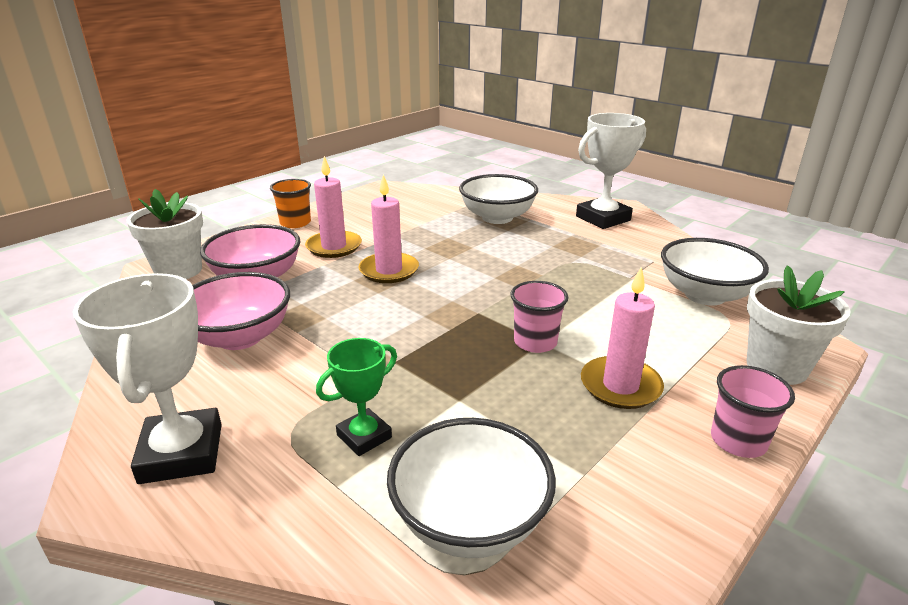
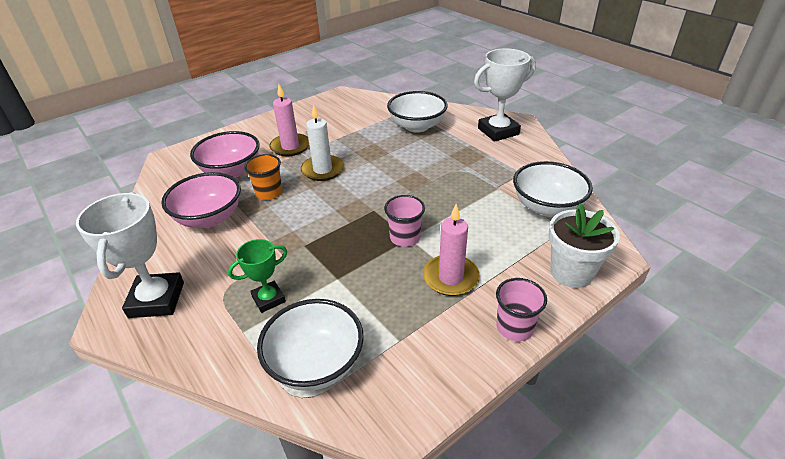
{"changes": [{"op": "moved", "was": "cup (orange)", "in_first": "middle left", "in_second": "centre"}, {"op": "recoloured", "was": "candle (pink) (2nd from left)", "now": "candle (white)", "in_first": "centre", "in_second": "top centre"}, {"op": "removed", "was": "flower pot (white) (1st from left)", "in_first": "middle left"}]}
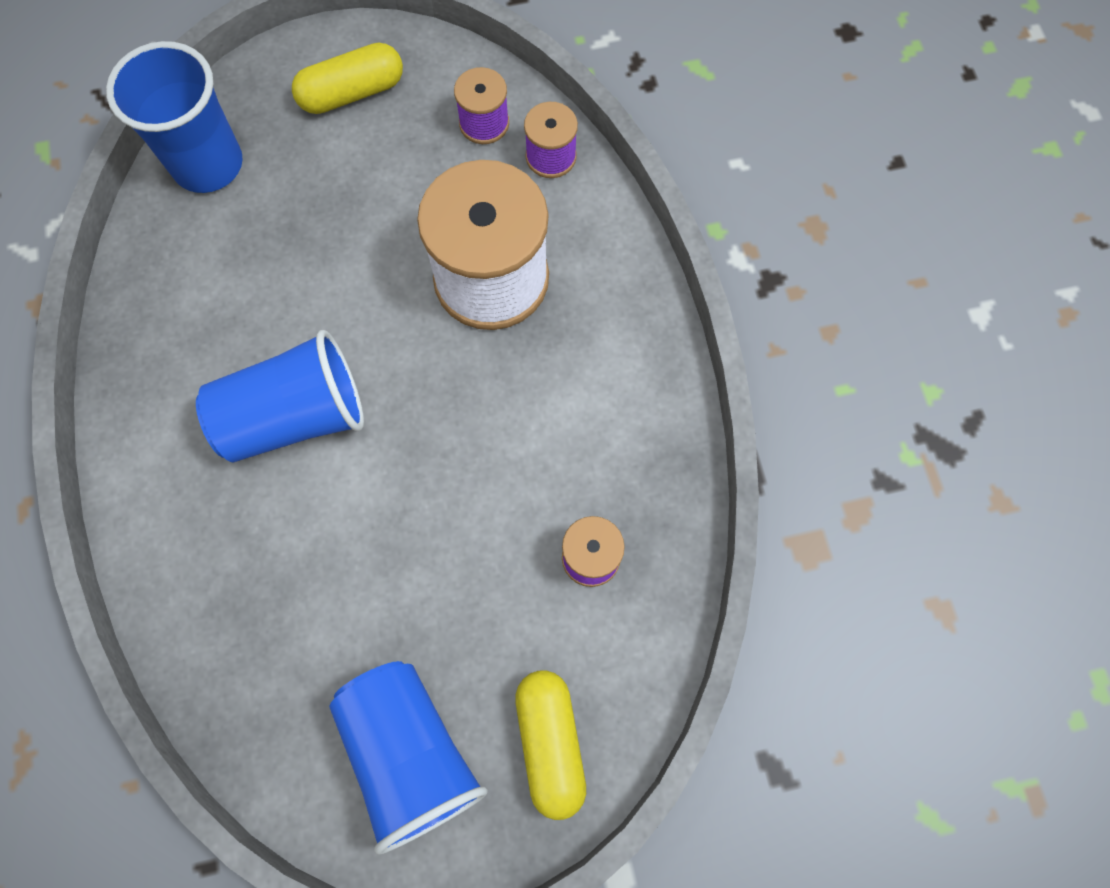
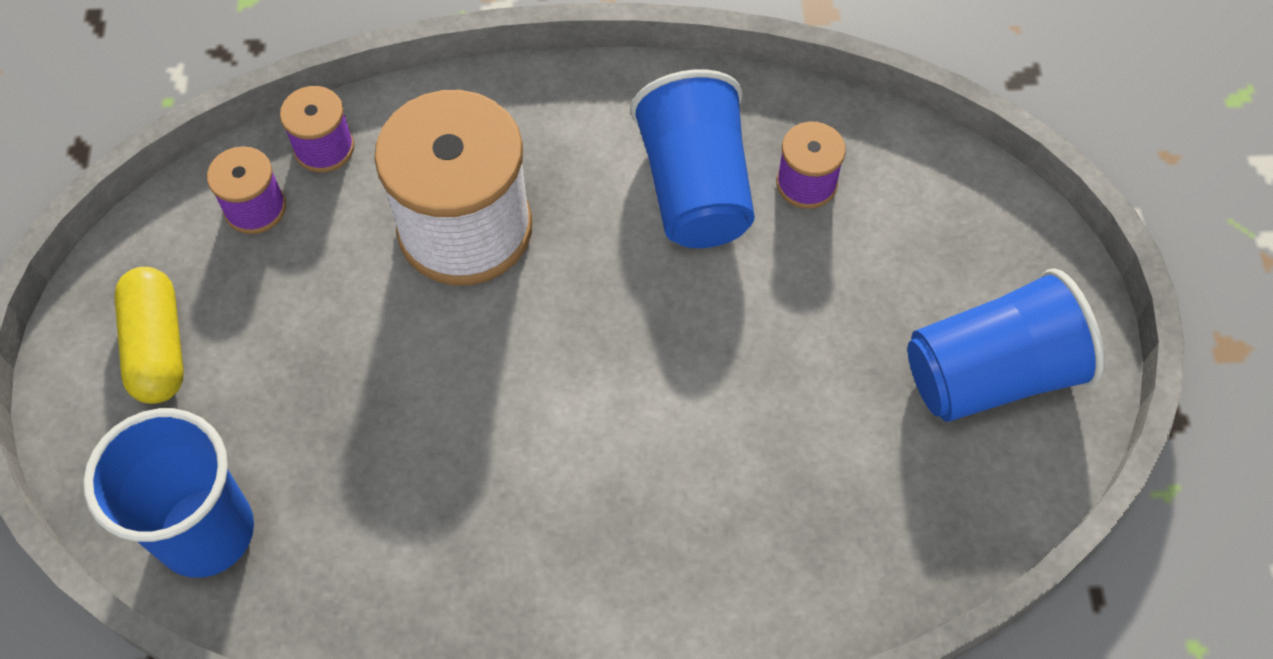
{"changes": [{"op": "moved", "was": "cup (blue) (2nd from left)", "in_first": "middle left", "in_second": "top centre"}, {"op": "removed", "was": "capsule (yellow) (2nd from left)", "in_first": "bottom centre"}]}
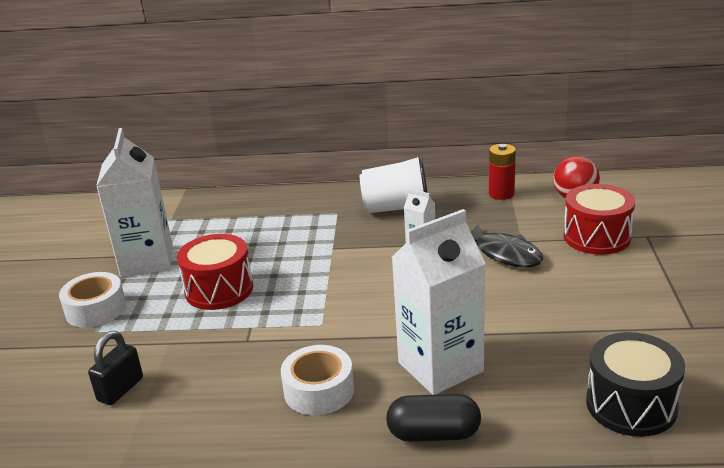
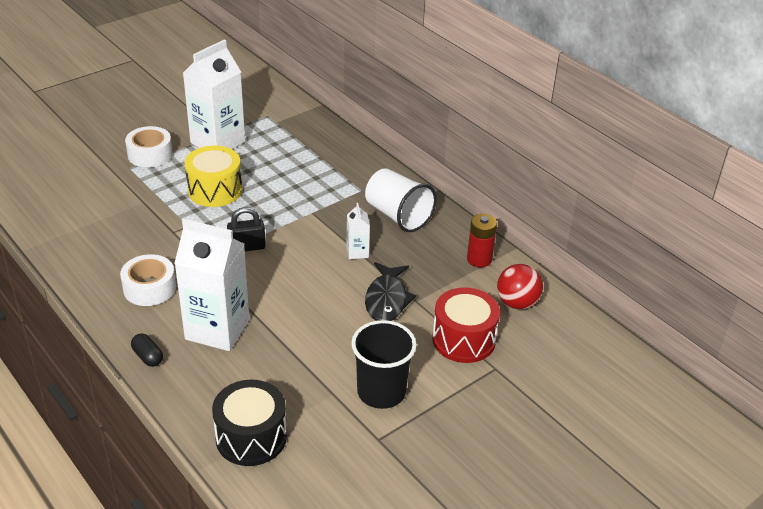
{"changes": [{"op": "resized", "was": "capsule (black)", "in_first": "bottom centre", "in_second": "bottom left", "ratio": 0.62}, {"op": "recoloured", "was": "drum (red) (1st from left)", "now": "drum (yellow)", "in_first": "middle left", "in_second": "middle left"}, {"op": "moved", "was": "padlock (black)", "in_first": "bottom left", "in_second": "middle left"}, {"op": "added", "now": "cup (black)", "in_second": "bottom centre"}]}
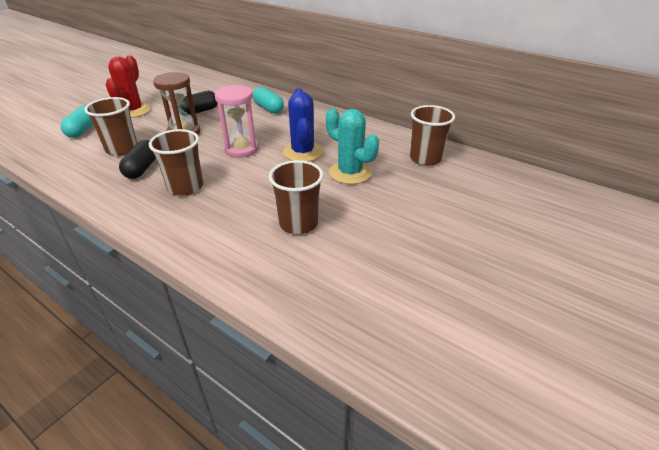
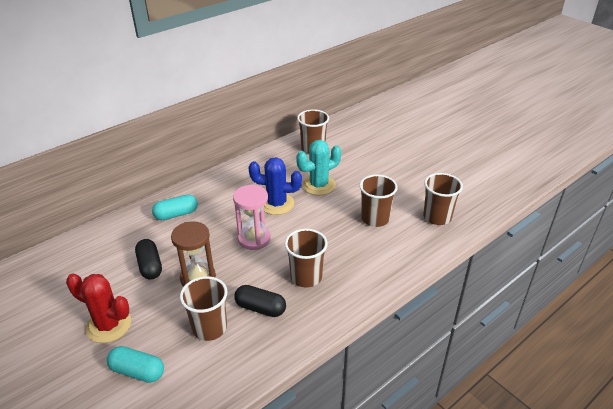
{"changes": [{"op": "added", "now": "cup (brown) (5th from left)", "in_second": "middle right"}]}
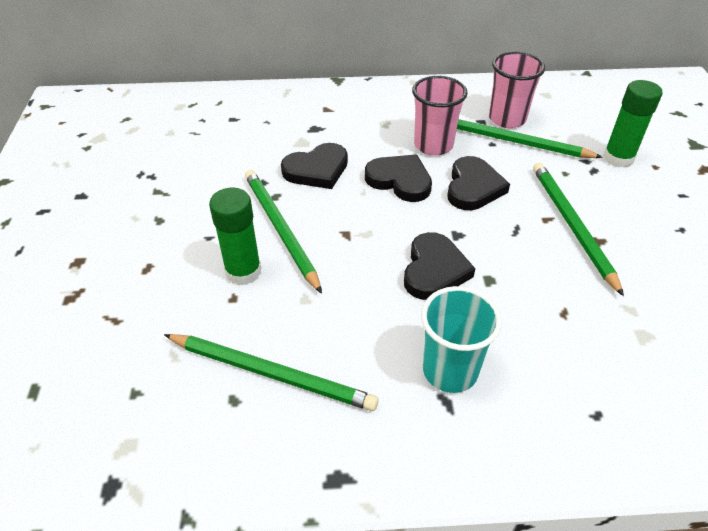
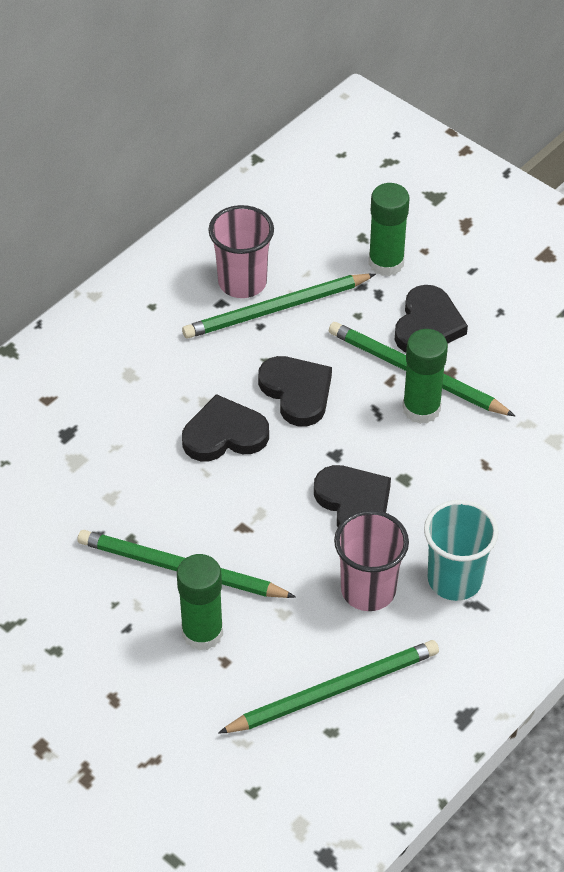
{"changes": [{"op": "moved", "was": "cup (pink) (1st from left in the first image)", "now": "cup (pink) (2nd from left)", "in_first": "top centre", "in_second": "centre"}, {"op": "moved", "was": "heart (black) (1st from left in the first image)", "now": "heart (black) (4th from left)", "in_first": "top centre", "in_second": "middle right"}, {"op": "added", "now": "glue stick (green) (3rd from left)", "in_second": "middle right"}]}
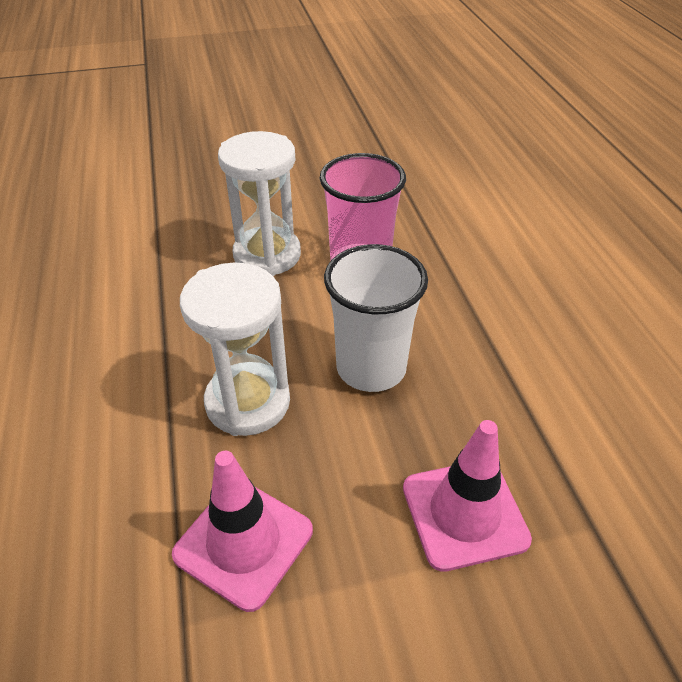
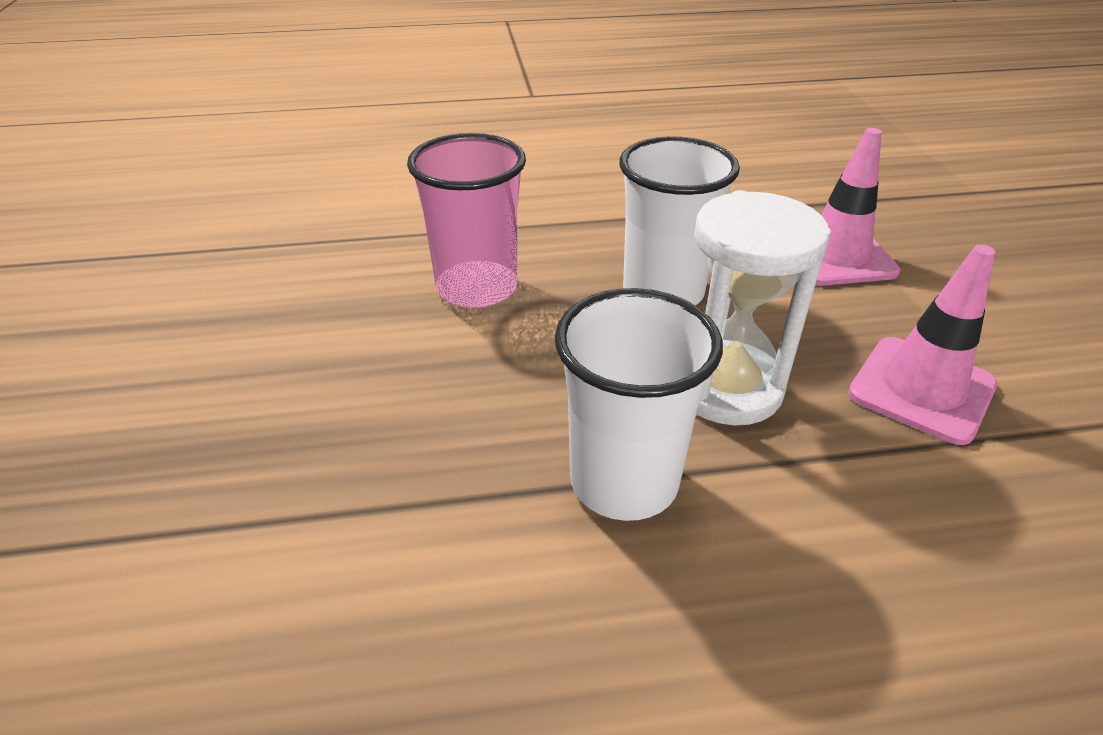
{"changes": [{"op": "added", "now": "cup (white) (1st from left)", "in_second": "centre"}, {"op": "removed", "was": "hourglass (white) (2nd from left)", "in_first": "top centre"}]}
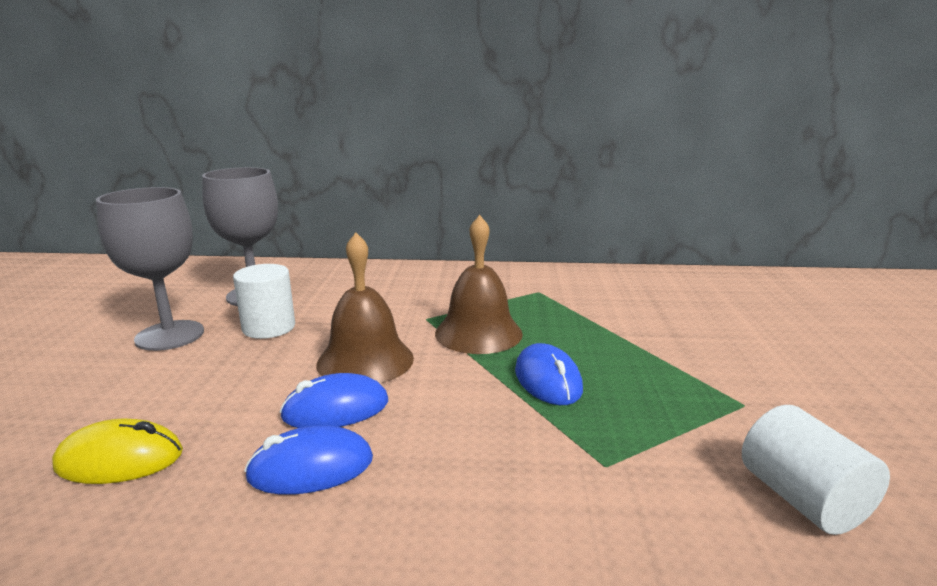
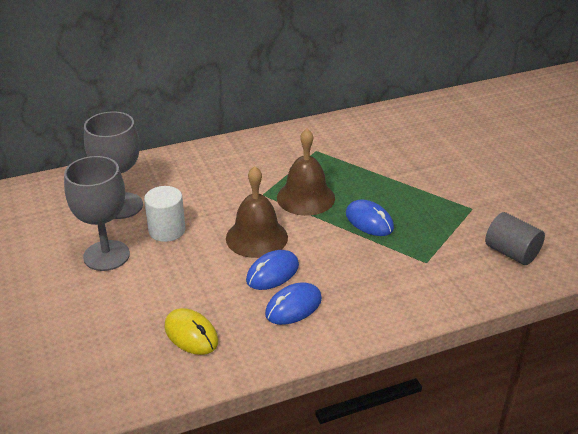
{"changes": [{"op": "turned", "was": "mouse (yellow)", "in_first": "bottom left", "in_second": "bottom left", "clockwise": 75}, {"op": "recoloured", "was": "cylinder (white) (2nd from left)", "now": "cylinder (grey)", "in_first": "bottom right", "in_second": "middle right"}]}
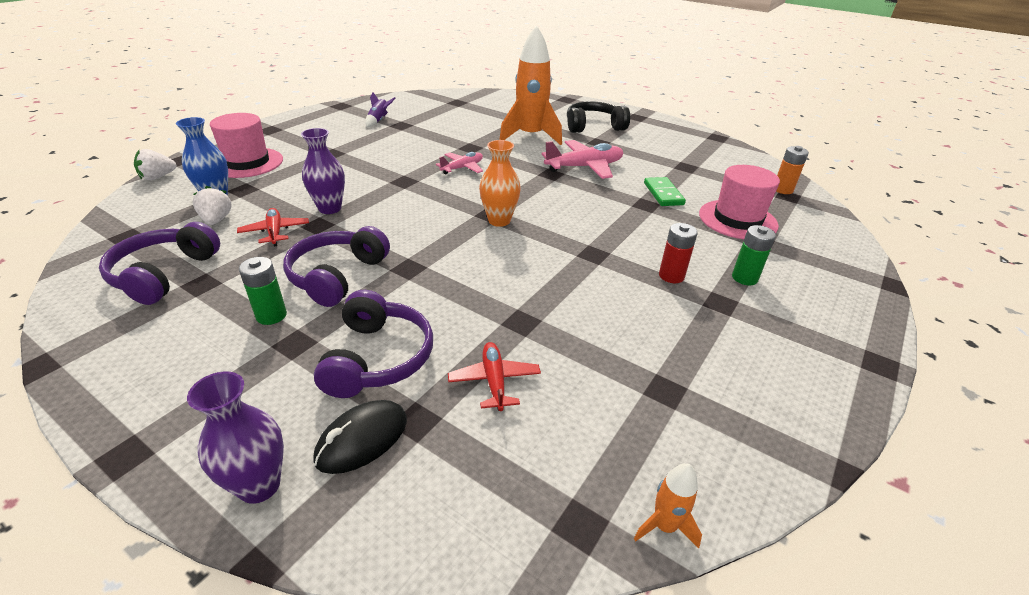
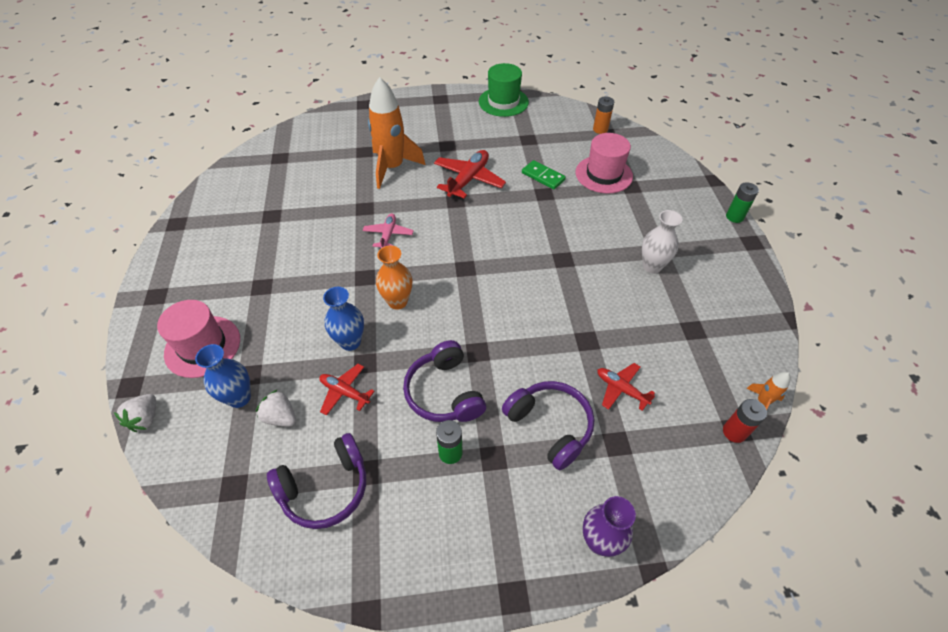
{"changes": [{"op": "turned", "was": "headphones (purple) (1st from left)", "in_first": "middle left", "in_second": "bottom centre", "clockwise": -90}, {"op": "recoloured", "was": "vase (purple) (2nd from left)", "now": "vase (blue) (2nd from left)", "in_first": "top left", "in_second": "centre"}, {"op": "moved", "was": "vase (orange)", "in_first": "top centre", "in_second": "centre"}, {"op": "recoloured", "was": "plane (pink) (2nd from left)", "now": "plane (red) (2nd from left)", "in_first": "top centre", "in_second": "top centre"}, {"op": "added", "now": "hat (green)", "in_second": "top centre"}, {"op": "added", "now": "vase (white)", "in_second": "middle right"}, {"op": "moved", "was": "battery (red)", "in_first": "centre", "in_second": "middle right"}, {"op": "moved", "was": "battery (green) (2nd from left)", "in_first": "middle right", "in_second": "top right"}, {"op": "removed", "was": "mouse (black)", "in_first": "bottom centre"}, {"op": "removed", "was": "rocket (purple)", "in_first": "top centre"}, {"op": "removed", "was": "headphones (black)", "in_first": "top centre"}]}
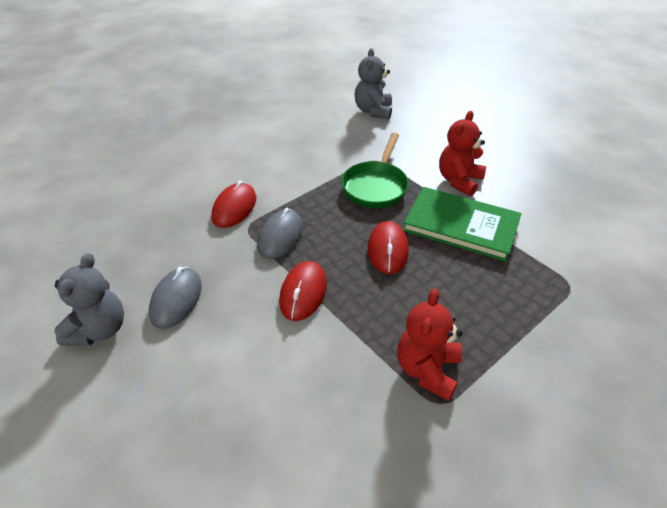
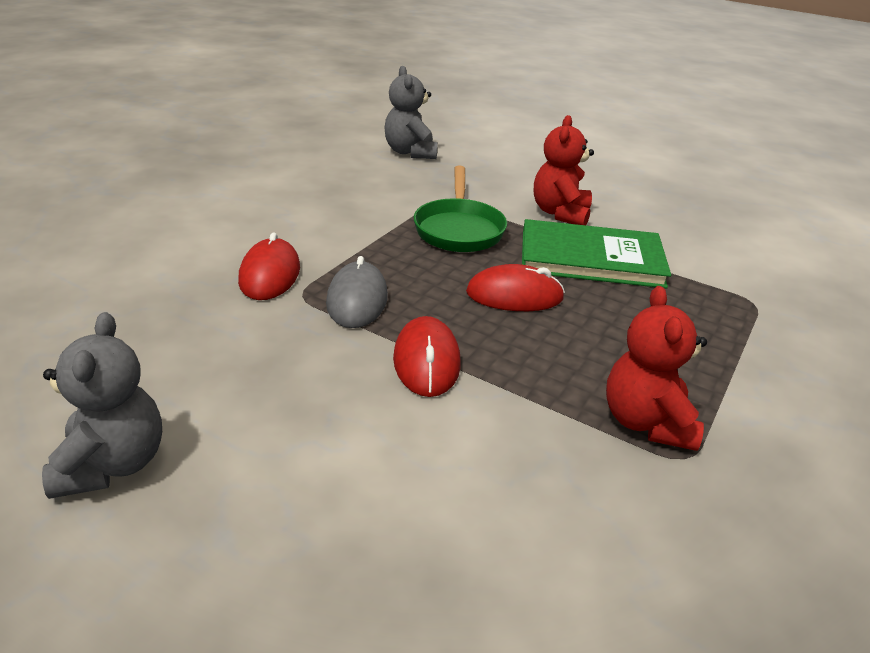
{"changes": [{"op": "turned", "was": "mouse (red) (3rd from left)", "in_first": "centre", "in_second": "centre", "clockwise": -75}, {"op": "removed", "was": "mouse (grey) (1st from left)", "in_first": "middle left"}]}
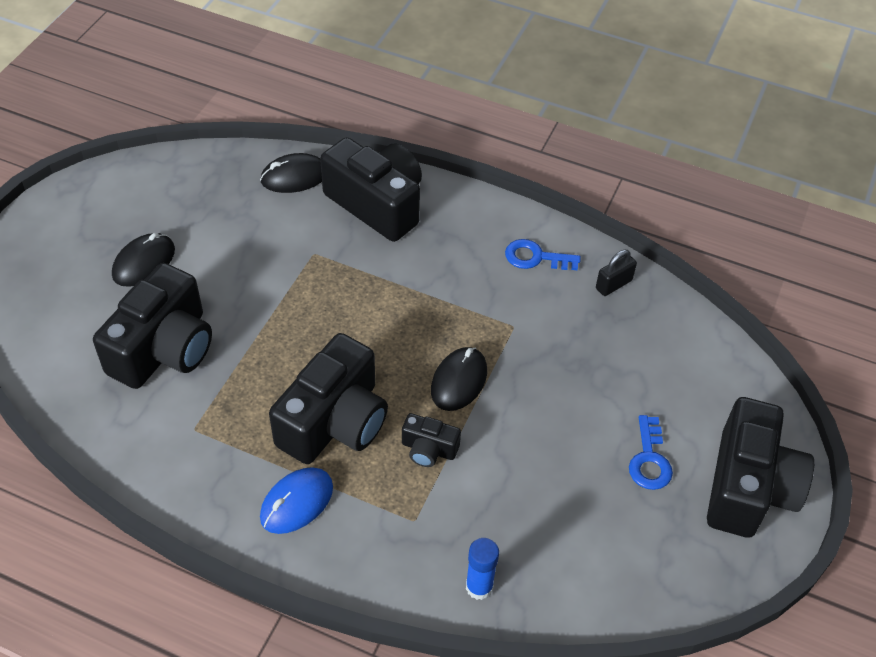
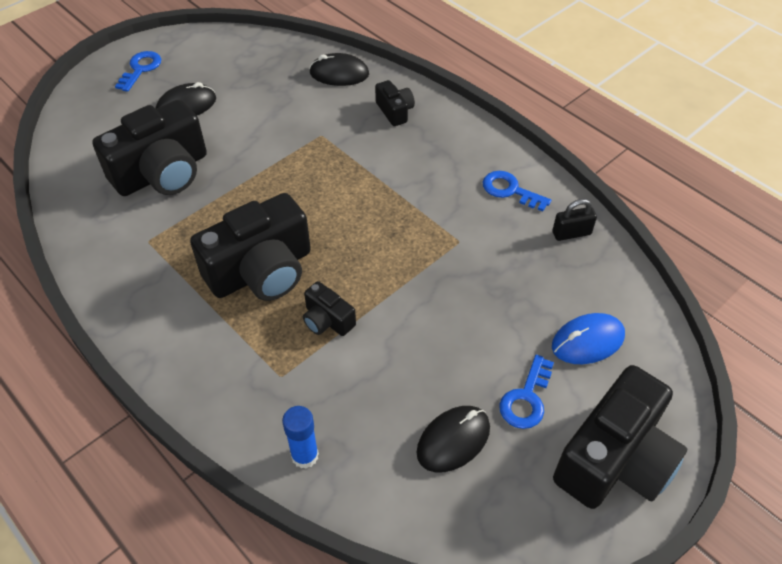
{"changes": [{"op": "added", "now": "key (blue) (1st from left)", "in_second": "top left"}, {"op": "resized", "was": "camera (black) (3rd from left in the first image)", "in_first": "top centre", "in_second": "top centre", "ratio": 0.47}, {"op": "moved", "was": "mouse (black) (3rd from left)", "in_first": "centre", "in_second": "bottom centre"}, {"op": "moved", "was": "mouse (blue)", "in_first": "bottom centre", "in_second": "middle right"}]}
